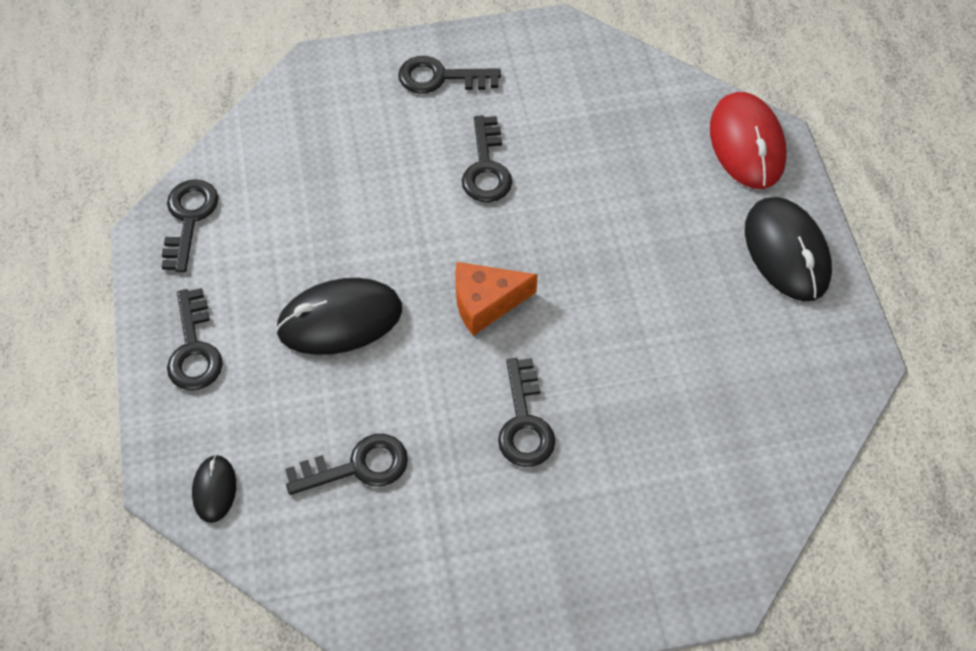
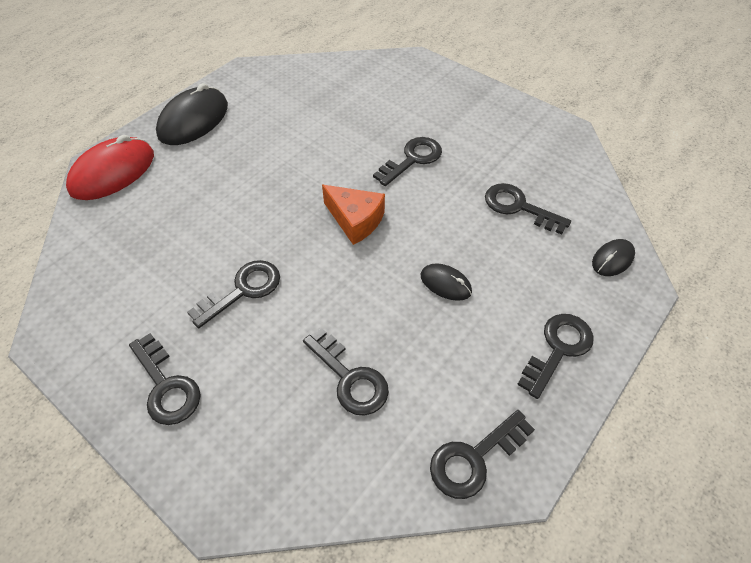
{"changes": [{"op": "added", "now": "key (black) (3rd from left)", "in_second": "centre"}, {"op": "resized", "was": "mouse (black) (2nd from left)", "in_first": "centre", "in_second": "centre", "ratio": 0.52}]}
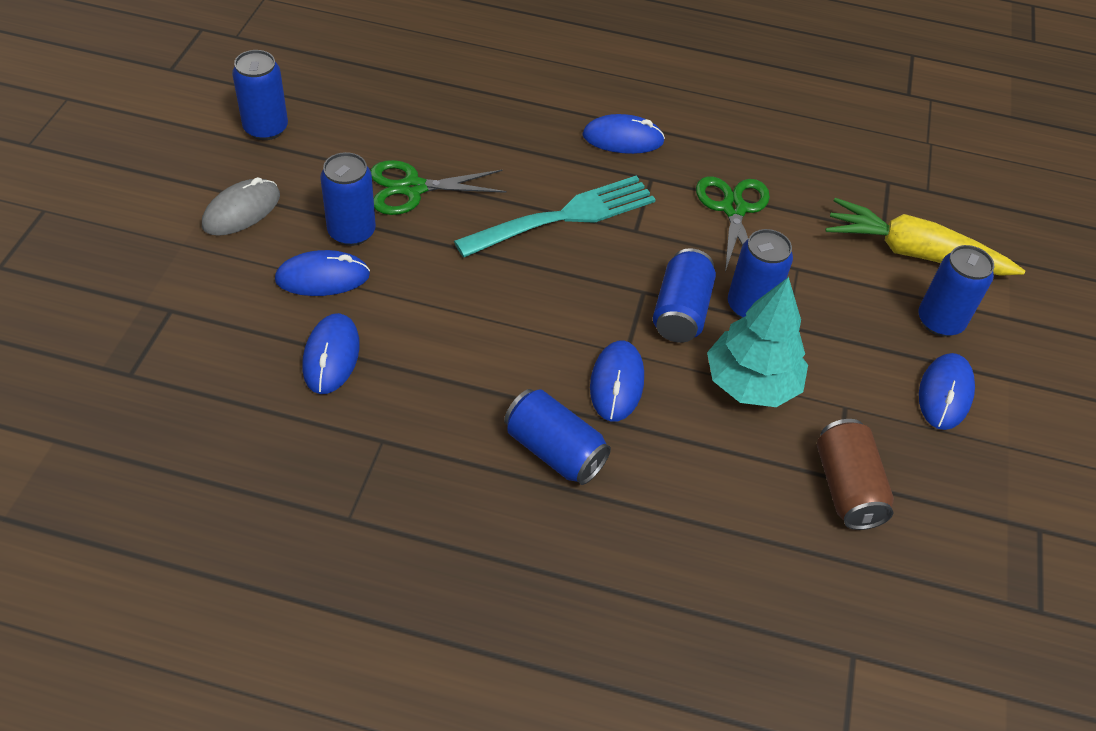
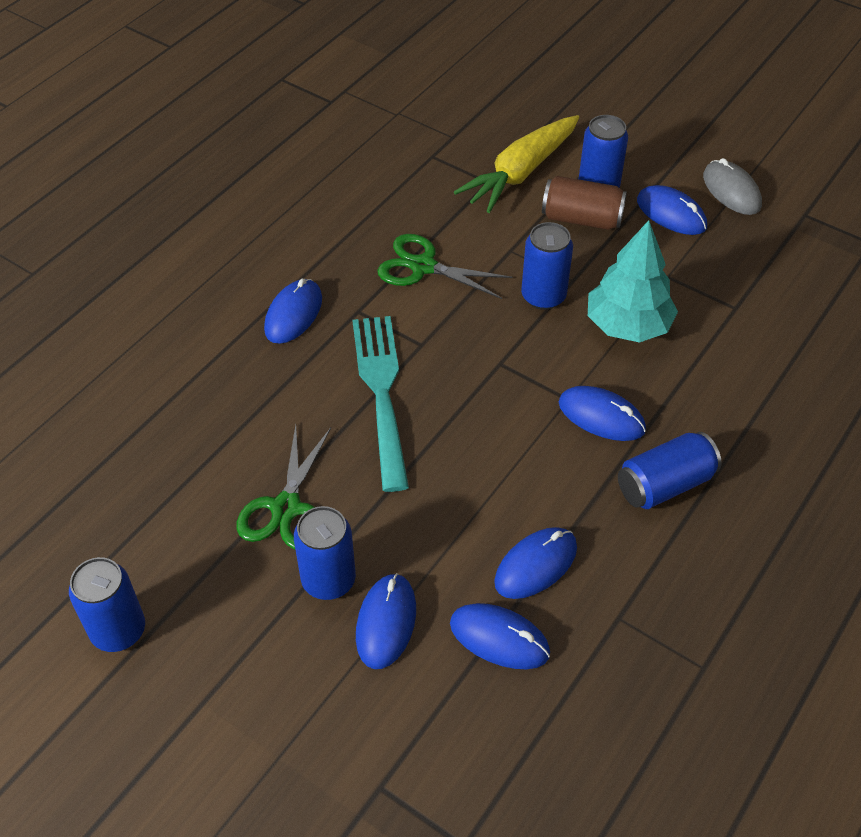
{"changes": [{"op": "added", "now": "mouse (blue) (4th from left)", "in_second": "bottom centre"}, {"op": "moved", "was": "can (brown)", "in_first": "middle right", "in_second": "top right"}, {"op": "moved", "was": "mouse (grey)", "in_first": "top left", "in_second": "top right"}, {"op": "removed", "was": "can (blue) (4th from left)", "in_first": "centre"}]}
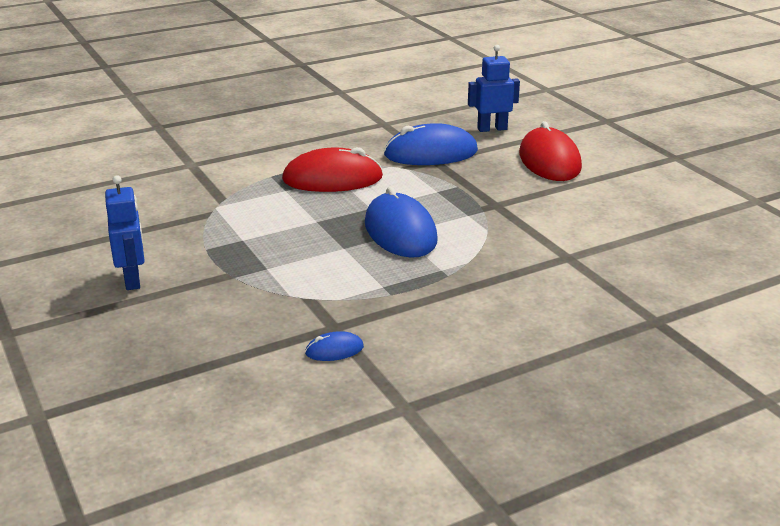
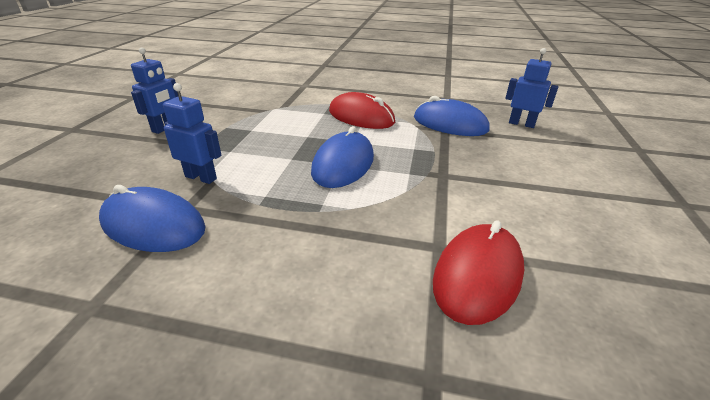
{"changes": [{"op": "resized", "was": "mouse (blue) (1st from left)", "in_first": "centre", "in_second": "middle left", "ratio": 2.25}, {"op": "added", "now": "robot (blue) (2nd from left)", "in_second": "top left"}, {"op": "moved", "was": "mouse (red) (2nd from left)", "in_first": "top right", "in_second": "bottom right"}]}
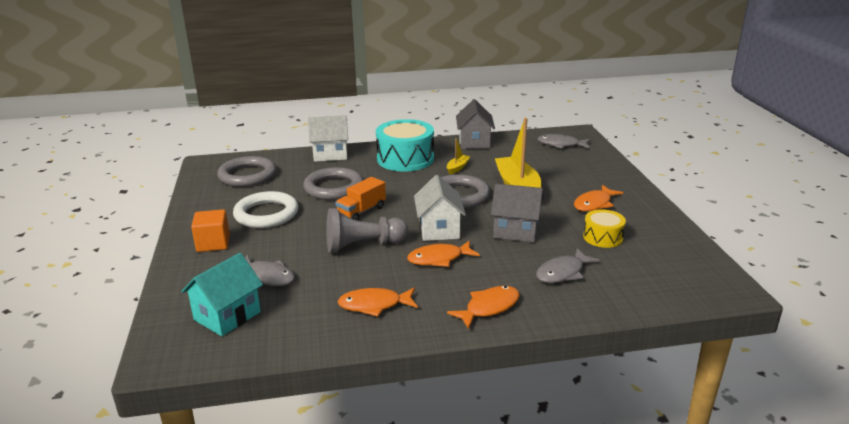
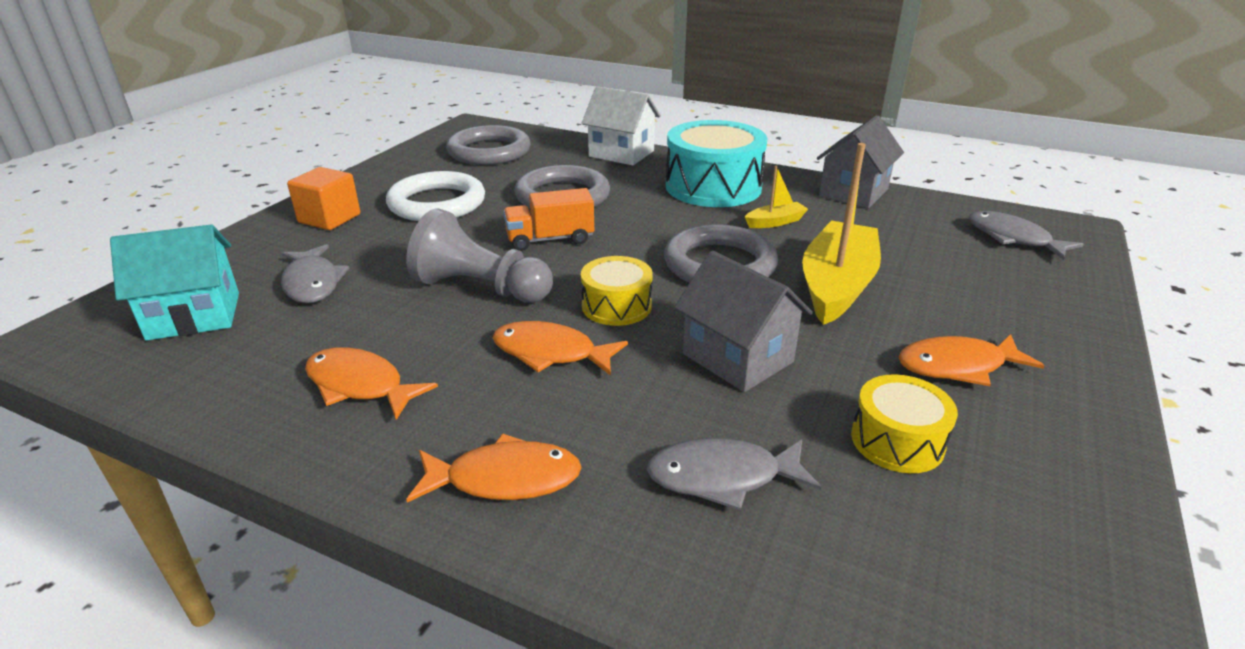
{"changes": [{"op": "replaced", "was": "house (white) (2nd from left)", "now": "drum (yellow) (1st from left)", "in_first": "centre", "in_second": "centre"}]}
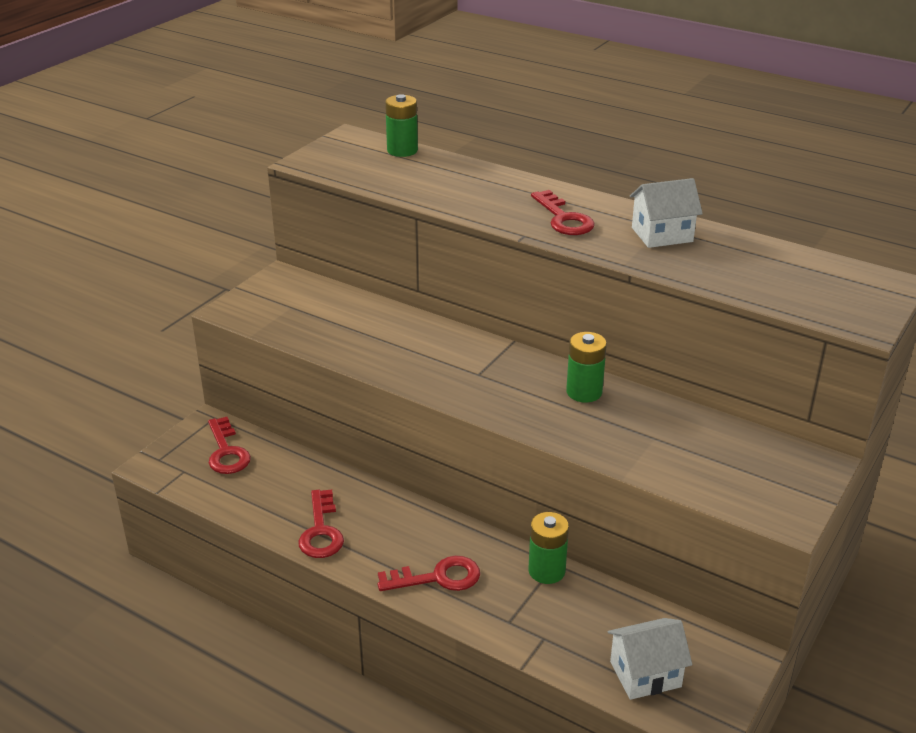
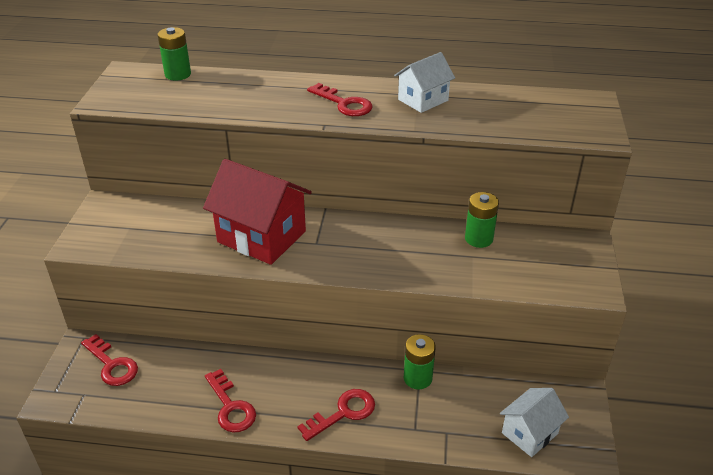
{"changes": [{"op": "added", "now": "house (red)", "in_second": "centre"}, {"op": "moved", "was": "battery (green) (3rd from left)", "in_first": "centre", "in_second": "middle right"}]}
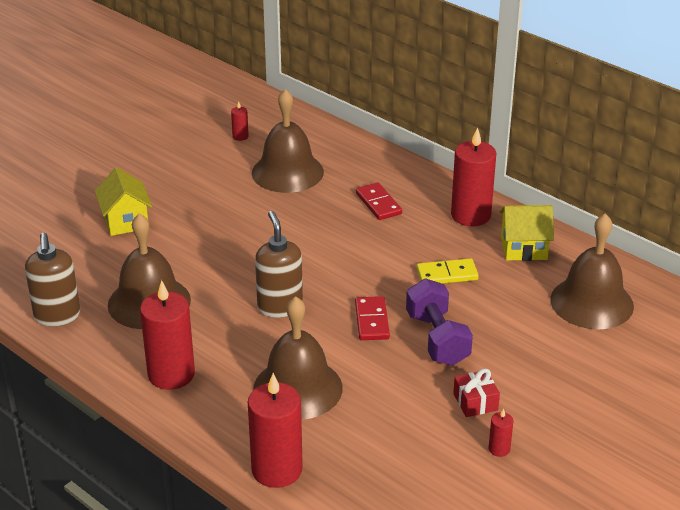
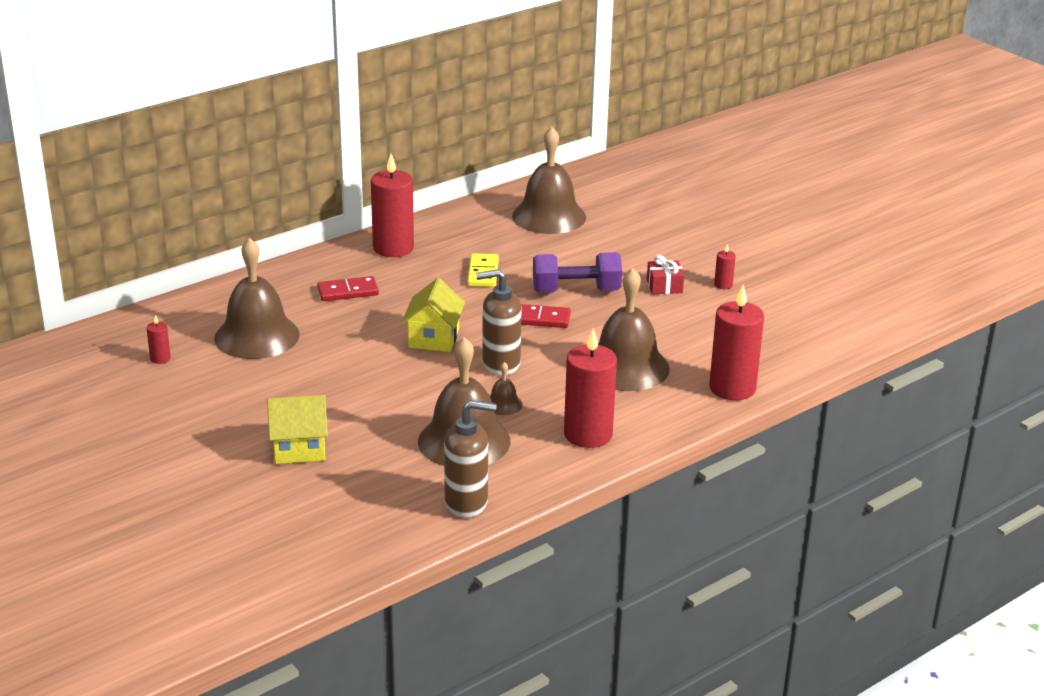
{"changes": [{"op": "moved", "was": "house (yellow) (2nd from left)", "in_first": "middle right", "in_second": "centre"}, {"op": "added", "now": "bell (brown) (3rd from left)", "in_second": "centre"}]}
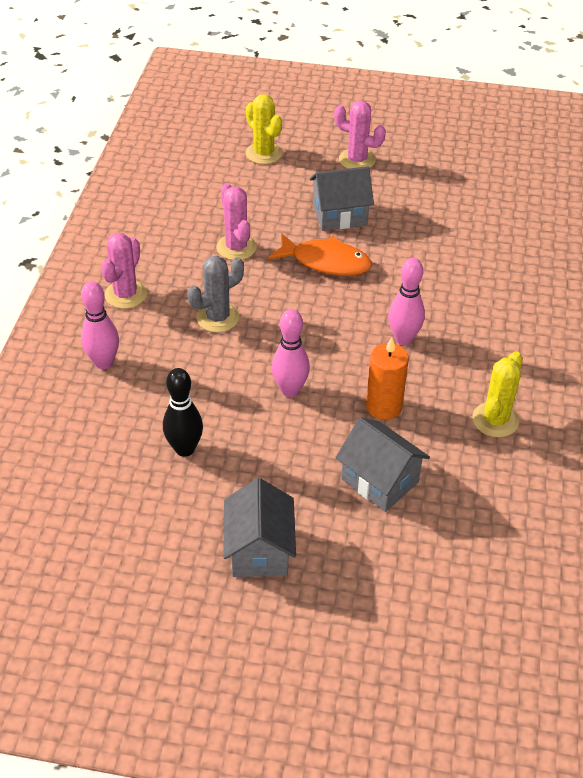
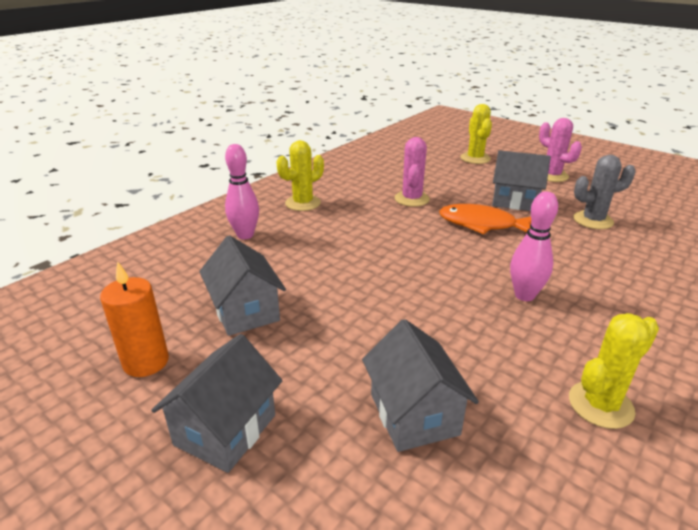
{"changes": [{"op": "moved", "was": "candle (orange)", "in_first": "centre", "in_second": "middle left"}, {"op": "replaced", "was": "bowling pin (black)", "now": "house (grey) (2nd from left)", "in_first": "middle left", "in_second": "centre"}, {"op": "recoloured", "was": "cactus (pink) (1st from left)", "now": "cactus (yellow) (1st from left)", "in_first": "middle left", "in_second": "top centre"}, {"op": "turned", "was": "fish (orange)", "in_first": "top centre", "in_second": "middle right", "clockwise": 150}, {"op": "moved", "was": "cactus (grey)", "in_first": "centre", "in_second": "middle right"}, {"op": "removed", "was": "bowling pin (pink) (2nd from left)", "in_first": "centre"}]}
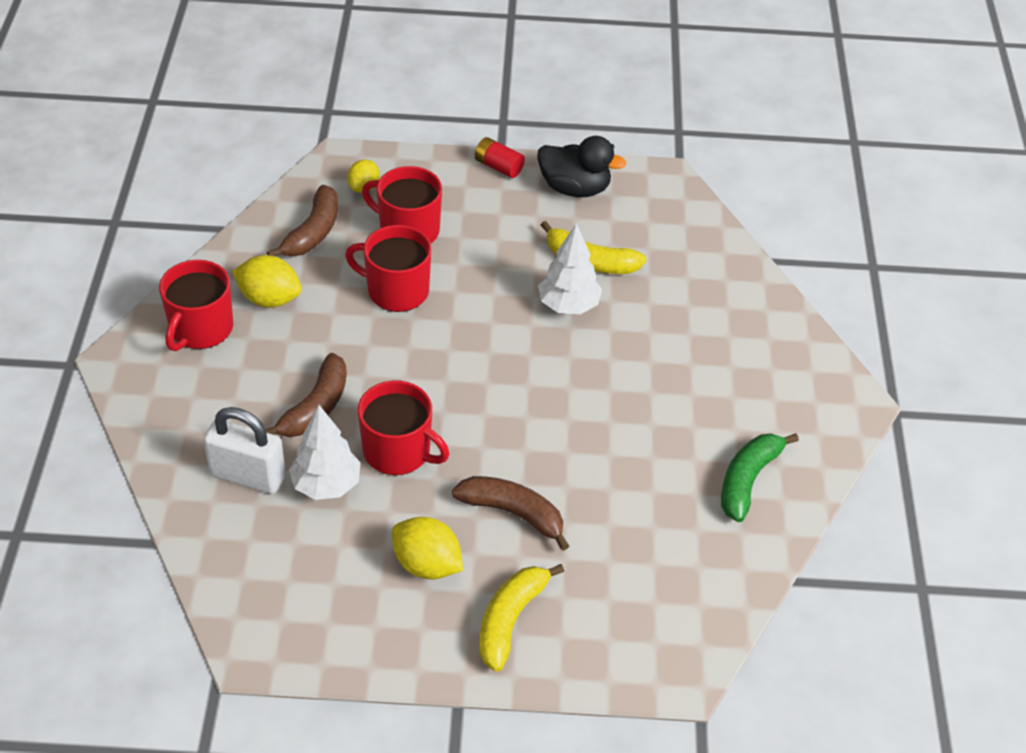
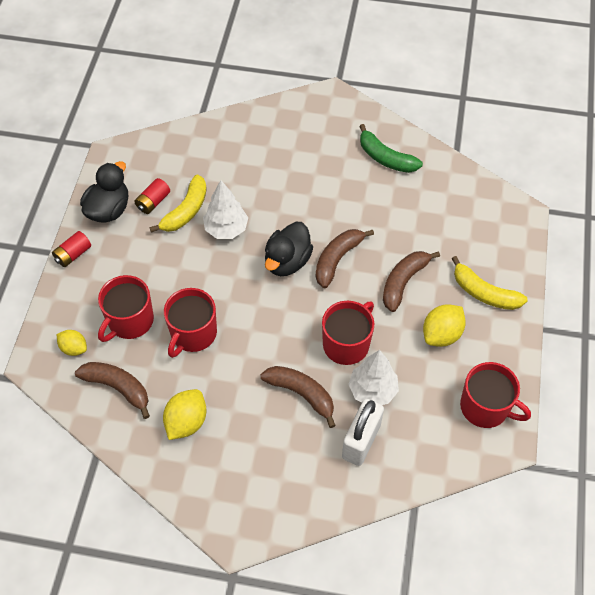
{"changes": [{"op": "added", "now": "battery (red) (2nd from left)", "in_second": "top left"}, {"op": "added", "now": "duck (black) (2nd from left)", "in_second": "centre"}, {"op": "added", "now": "banana (brown) (3rd from left)", "in_second": "centre"}, {"op": "moved", "was": "mug (red) (1st from left in the first image)", "now": "mug (red) (4th from left)", "in_first": "middle left", "in_second": "middle right"}]}
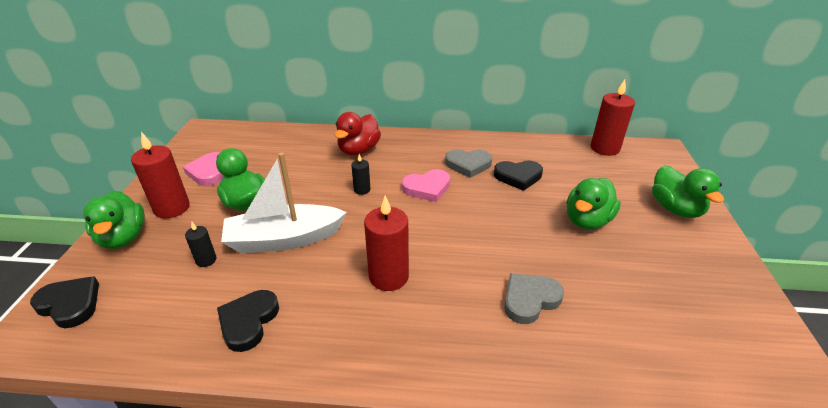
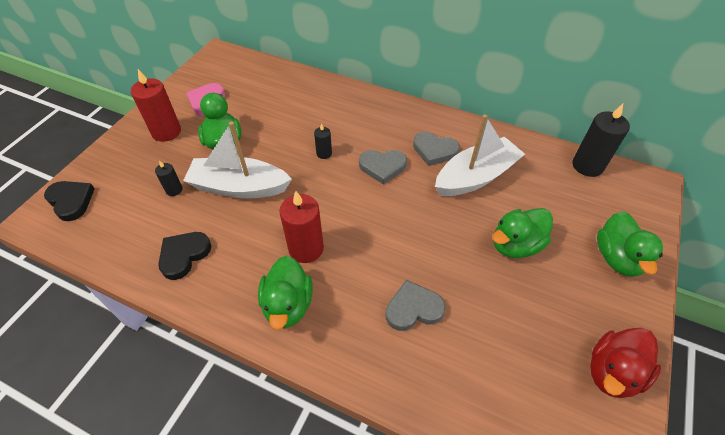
{"changes": [{"op": "moved", "was": "duck (green) (1st from left in the first image)", "now": "duck (green) (2nd from left)", "in_first": "middle left", "in_second": "bottom centre"}, {"op": "recoloured", "was": "heart (pink) (2nd from left)", "now": "heart (grey) (1st from left)", "in_first": "centre", "in_second": "centre"}, {"op": "replaced", "was": "heart (black) (3rd from left)", "now": "boat (white) (2nd from left)", "in_first": "centre", "in_second": "centre"}, {"op": "recoloured", "was": "candle (red) (3rd from left)", "now": "candle (black) (3rd from left)", "in_first": "top right", "in_second": "top right"}, {"op": "moved", "was": "duck (red)", "in_first": "top centre", "in_second": "bottom right"}]}
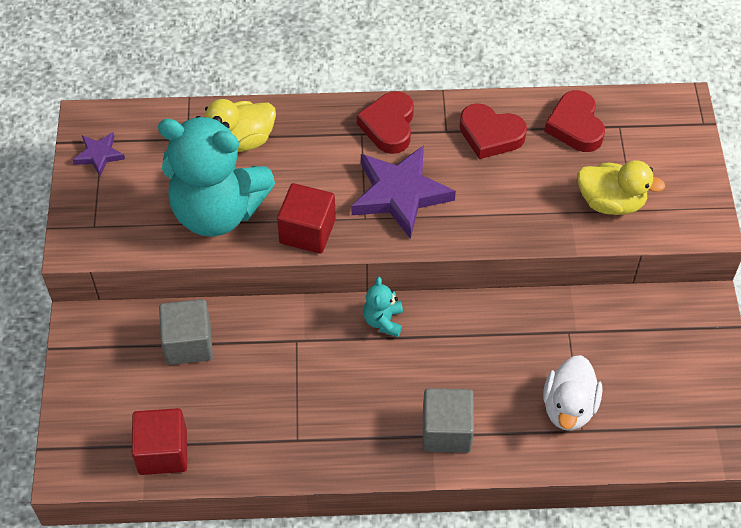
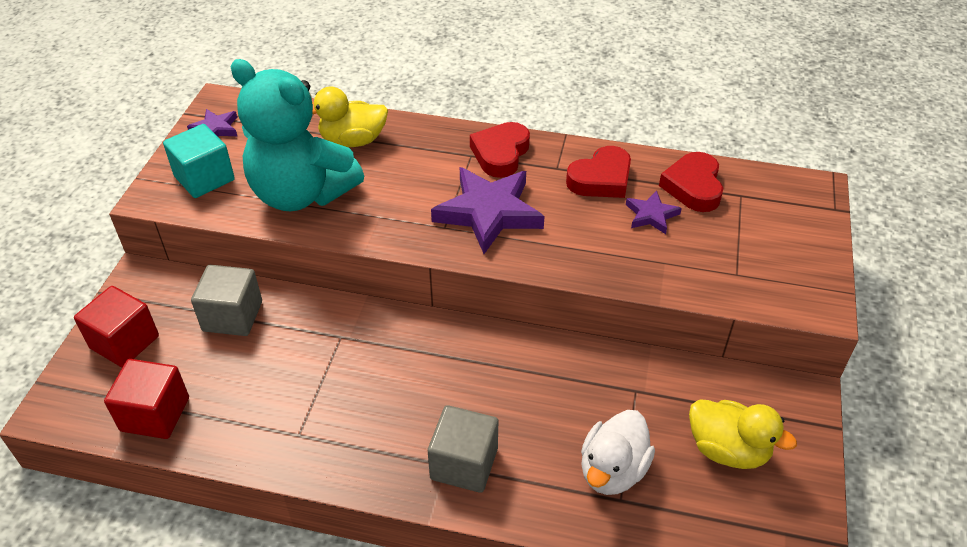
{"changes": [{"op": "moved", "was": "cube (red) (2nd from left in the first image)", "now": "cube (red) (1st from left)", "in_first": "centre", "in_second": "middle left"}, {"op": "added", "now": "cube (turquoise)", "in_second": "top left"}, {"op": "turned", "was": "heart (red) (2nd from left)", "in_first": "top centre", "in_second": "top centre", "clockwise": -75}, {"op": "added", "now": "star (purple) (3rd from left)", "in_second": "middle right"}, {"op": "moved", "was": "duck (yellow) (2nd from left)", "in_first": "middle right", "in_second": "bottom right"}, {"op": "removed", "was": "teddy bear (turquoise) (2nd from left)", "in_first": "centre"}]}
